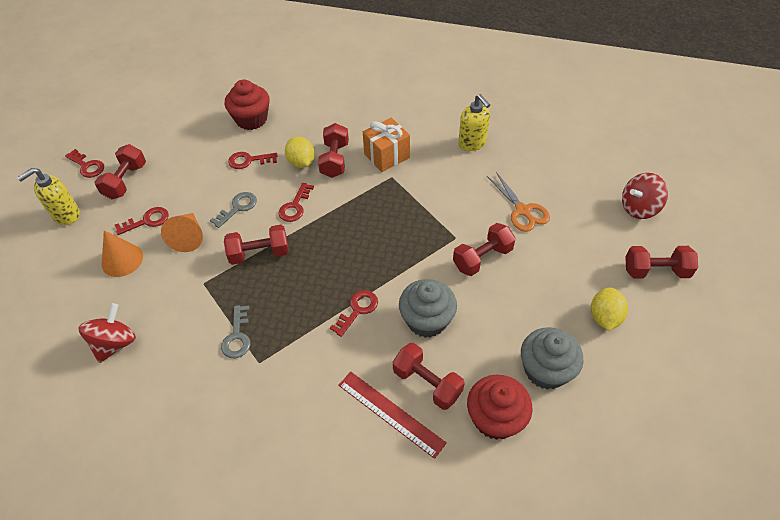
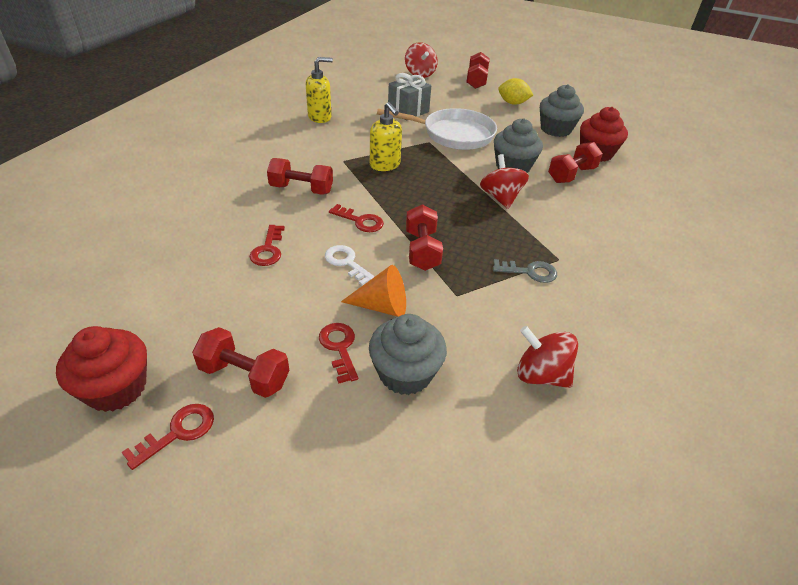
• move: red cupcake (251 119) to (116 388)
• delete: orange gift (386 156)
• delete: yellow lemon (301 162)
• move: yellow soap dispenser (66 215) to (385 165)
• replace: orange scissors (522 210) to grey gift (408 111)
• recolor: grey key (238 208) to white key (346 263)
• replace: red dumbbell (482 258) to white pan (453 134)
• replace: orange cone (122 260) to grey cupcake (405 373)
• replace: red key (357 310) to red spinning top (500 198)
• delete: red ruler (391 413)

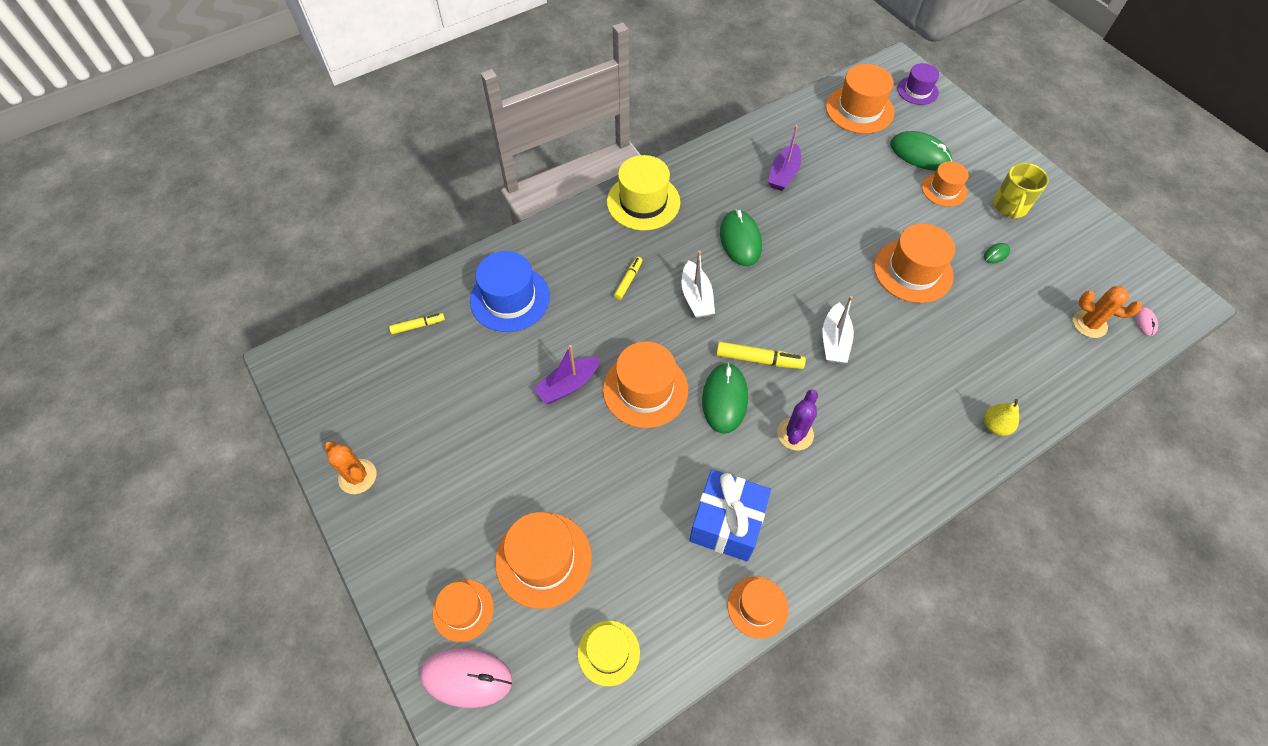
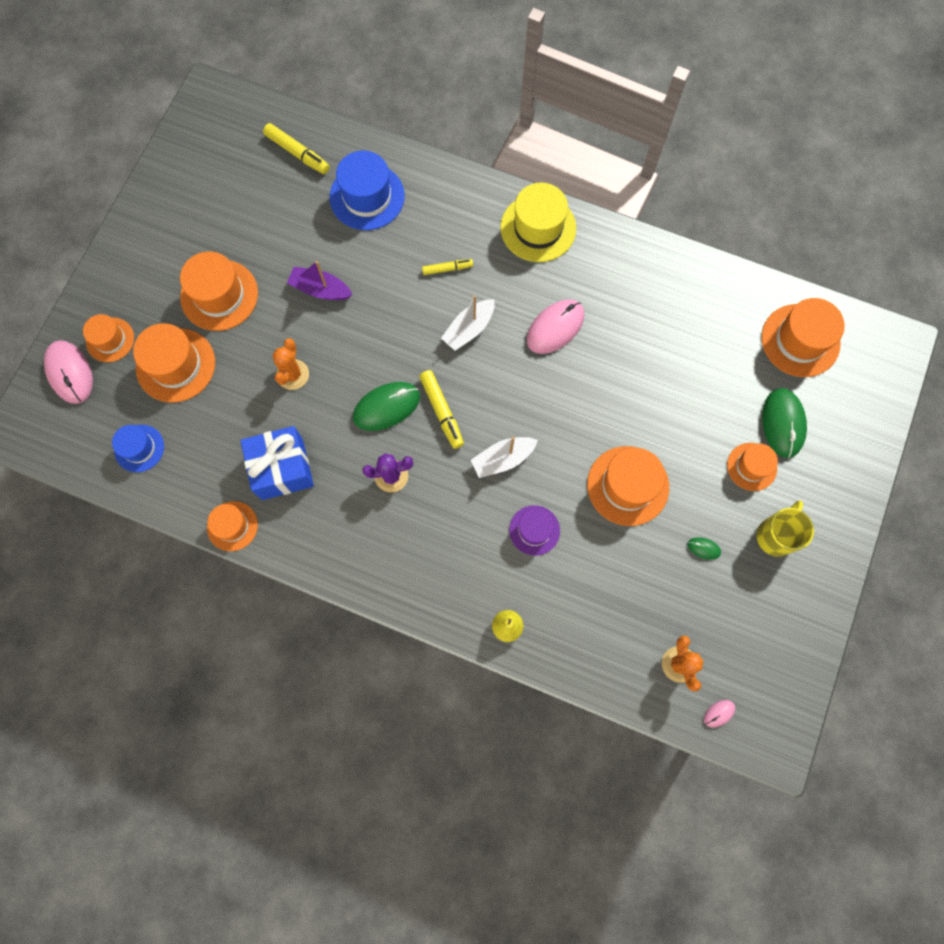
• move: purple hat (917 90) to (534 530)
• delete: purple boat (783 174)
• rotate: yellow mug (1010 206) = (776 535) 135 degrees clockwise
• recolor: green mouse (740 240) to pink mouse (555 327)
• resize: yellow marker (418 326) = (297 153) x1.58
• move: orange hat (645 389) to (219 295)
• move: orange cactus (357 476) to (292 374)
• recolor: yellow hat (608 652) to blue hat (139 448)

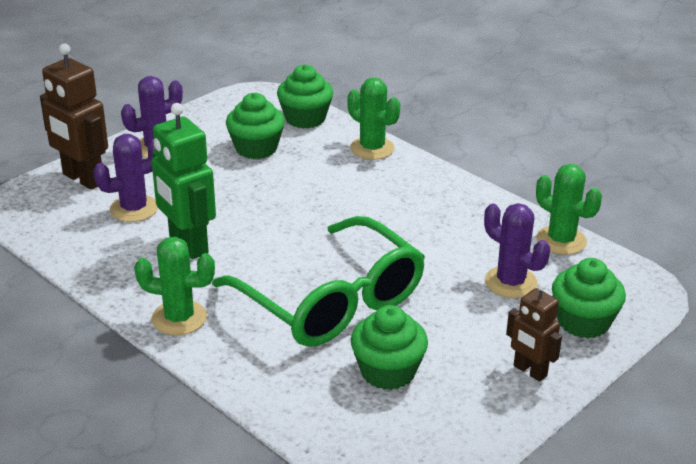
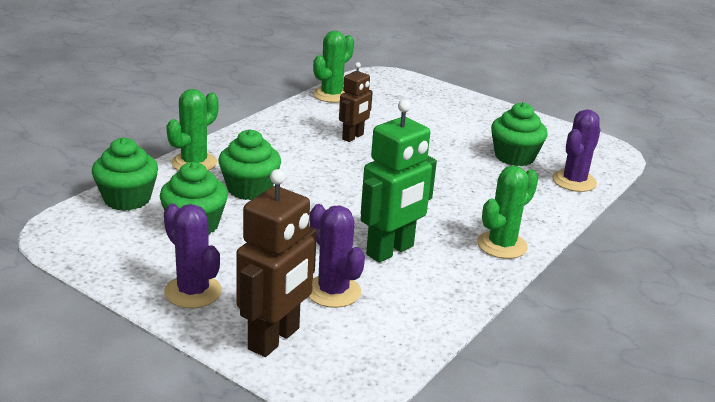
• move: purple cactus (510 282) to (574 181)
• delete: green glasses (331 301)
• rotate: green cactus (179 318) = (502 245) 45 degrees clockwise
• move: green cupcake (583 322) to (249 189)
• move: brown robot (529 371) to (353 137)

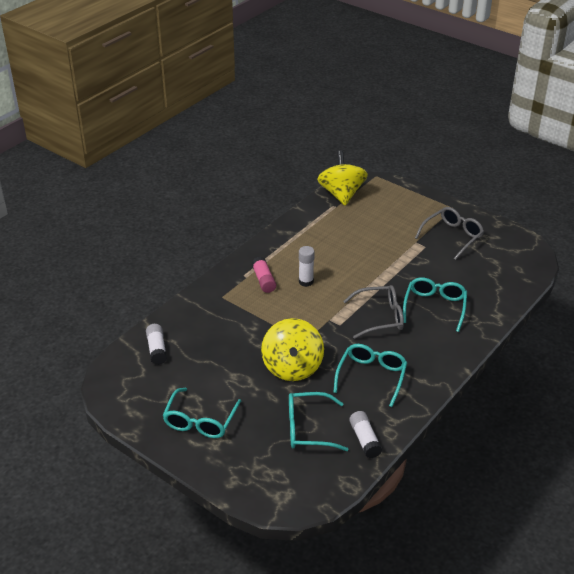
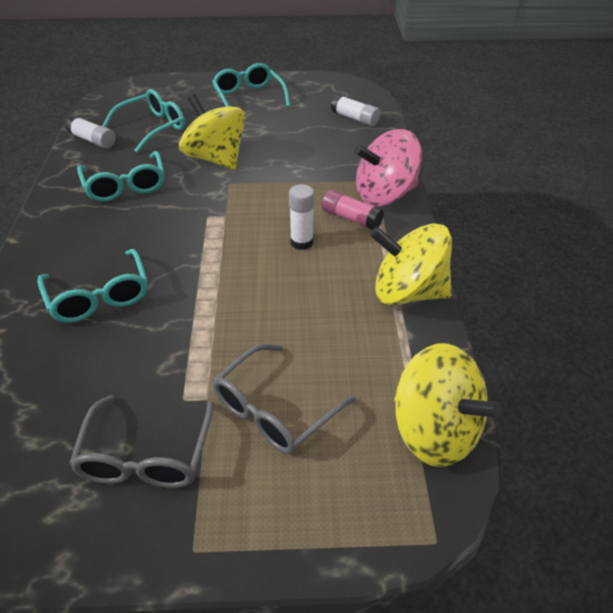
• move: grey glasses (380 317) to (274 410)
• insert: pink spinning top (385 195)
• insert: yellow spinning top (407 292)

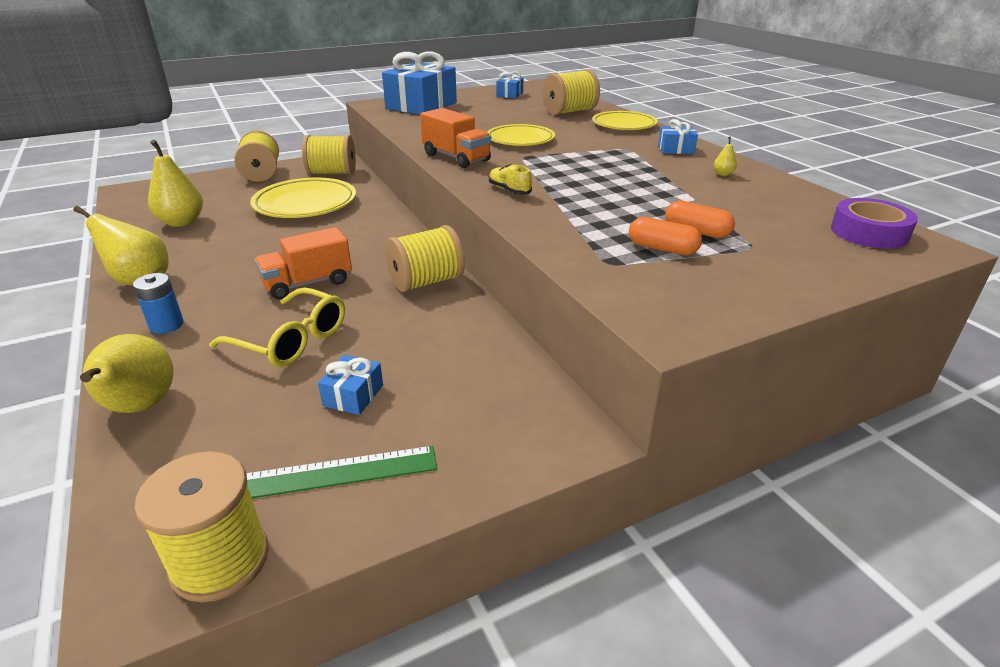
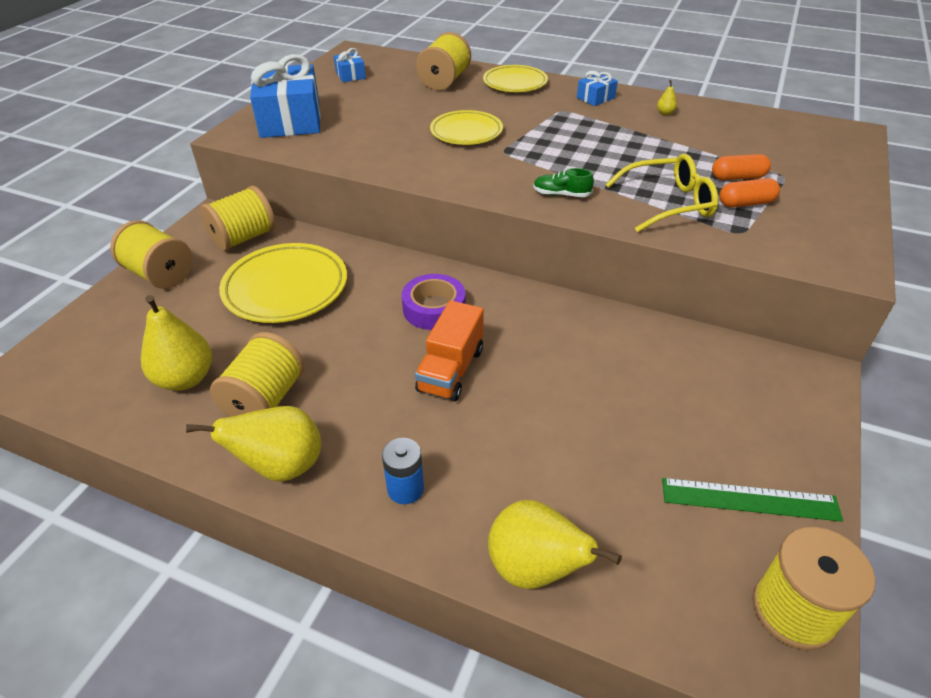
• delete: orange truck (456 158)
• recolor: yellow shoe (509 190) to green shoe (561 194)
• move: purple tape (869 232) to (434 308)
• move: yellow spool (426 282) to (265 399)
• move: yellow glasses (290 340) to (667 203)
• delete: blue gift (353 395)
• rotate: green ruler (338 473) = (749 499) 60 degrees clockwise

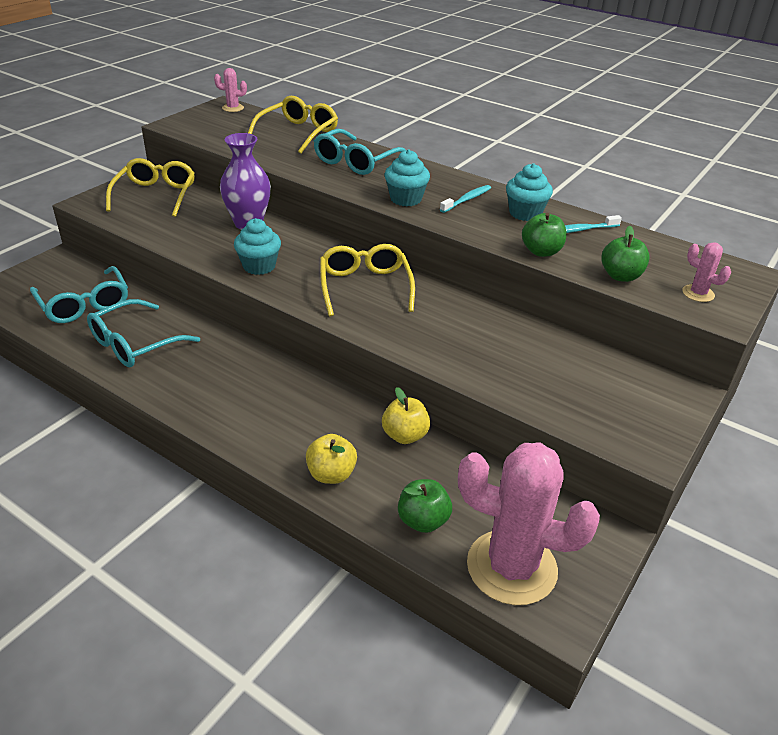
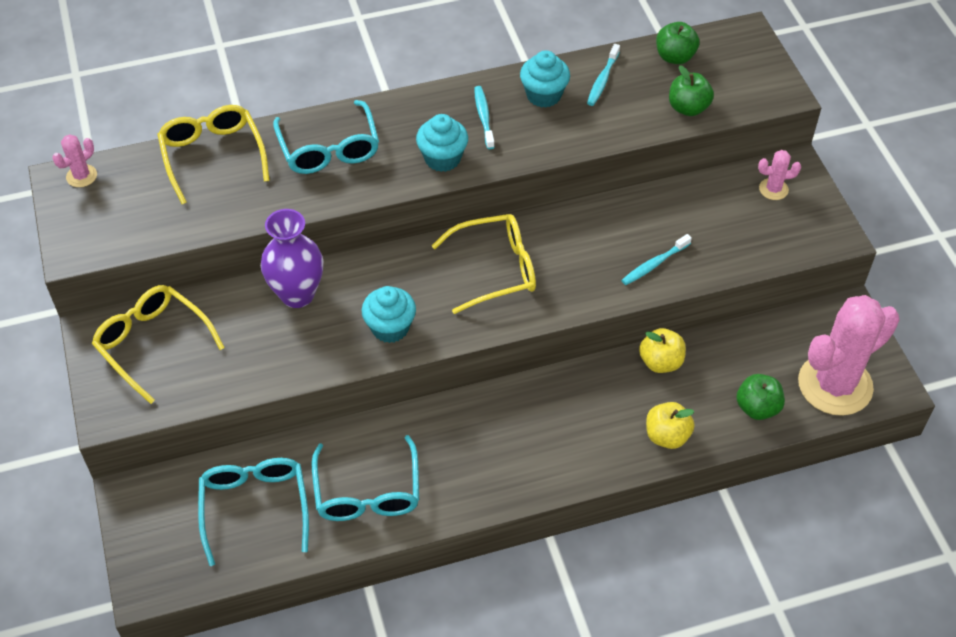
• move: green apple (541 252) to (675 57)
• move: pink cactus (698 293) to (773 189)
• rotate: yellow glasses (365 287) = (496 269) 135 degrees clockwise
• rotate: turquoise glasses (84 305) = (255 507) 105 degrees counterclockwise
• insert: turquoise toothbrush (654 264)

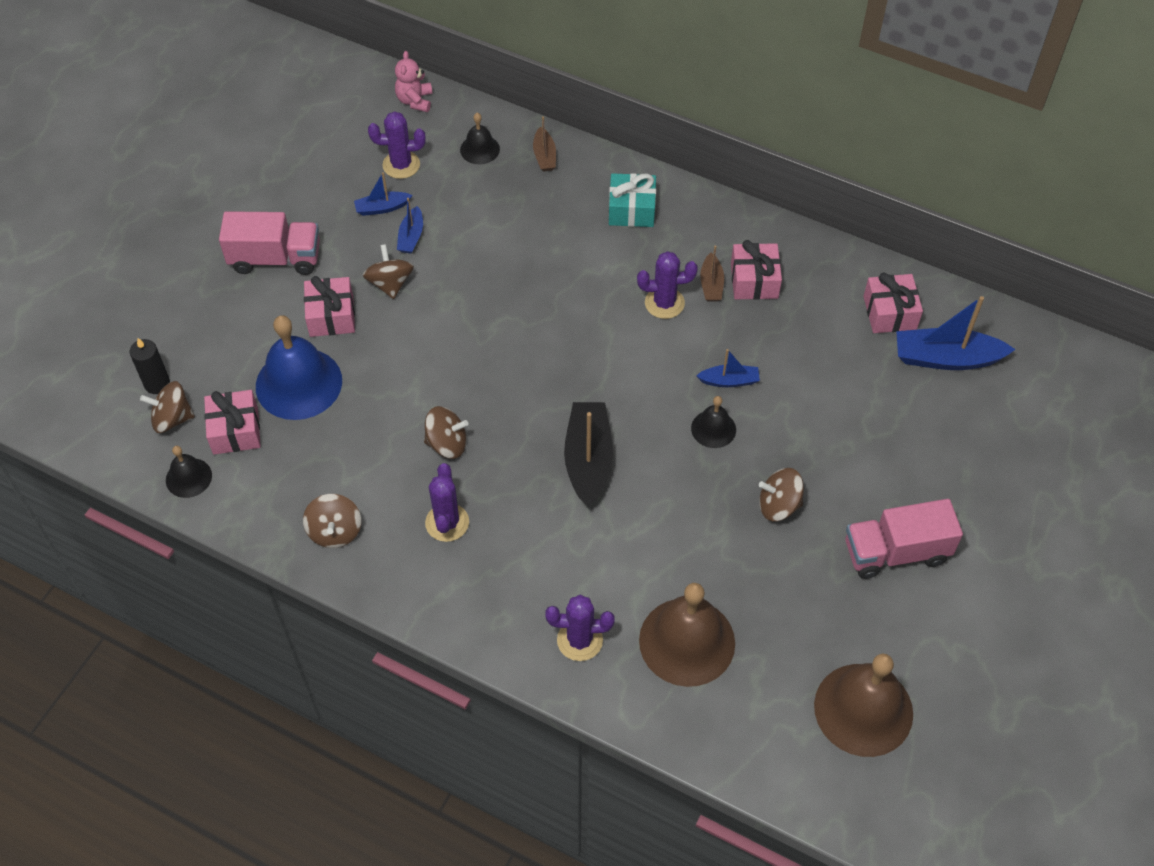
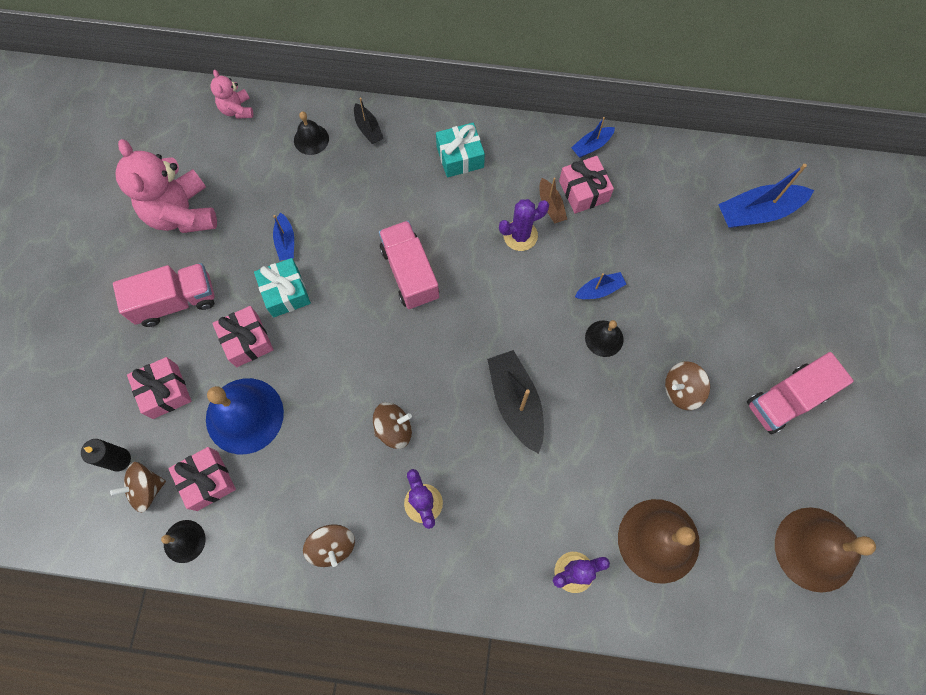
• delete: purple cactus (401 165)
• recolor: brown boat (544 156) to black boat (368 128)
• move: blue boat (382 208) to (591 146)
• replace: brown spinning top (390 283) to turquoise gift (285 293)
• move: pink gift (890 313) to (165 391)
• insert: pink teddy bear (182 213)
• insert: pink truck (410 273)

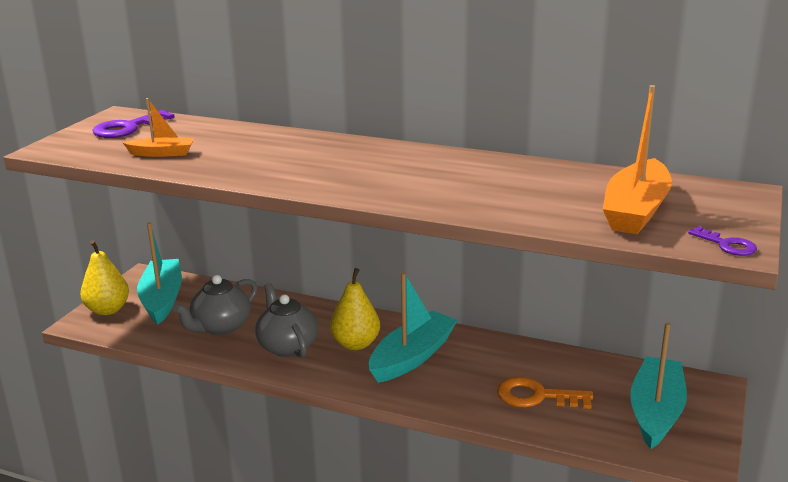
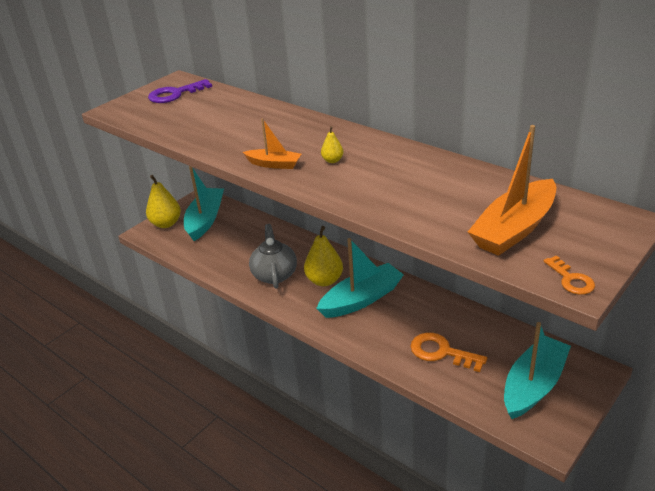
• move: orange boat (162 153) to (274 164)
• recolor: purple key (727 245) to orange key (571 279)
• delete: grey teapot (220 327)
• insert: yellow pear (332 160)

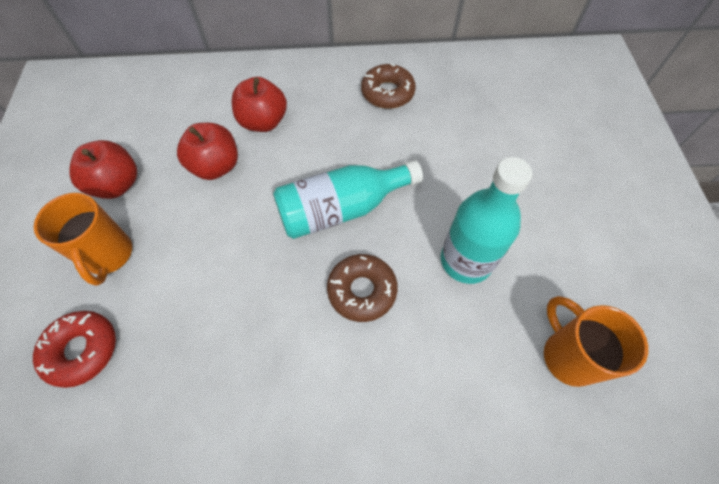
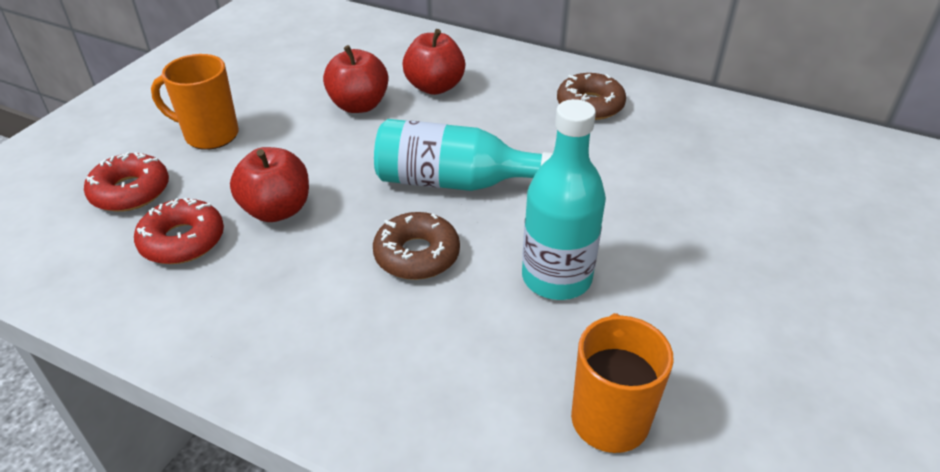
• move: red apple (117 185) to (277 210)
• rotate: orange mug (109 255) = (210 135) 90 degrees clockwise
• insert: red donut (182 240)

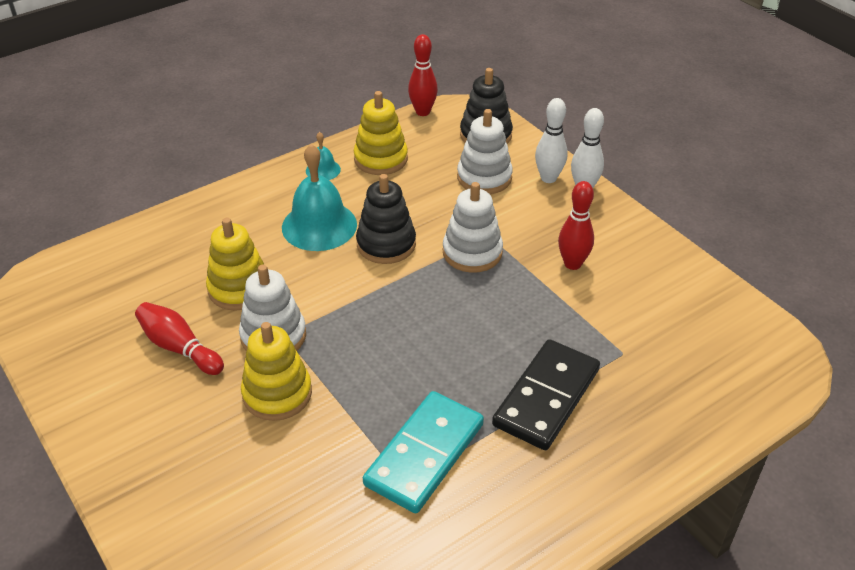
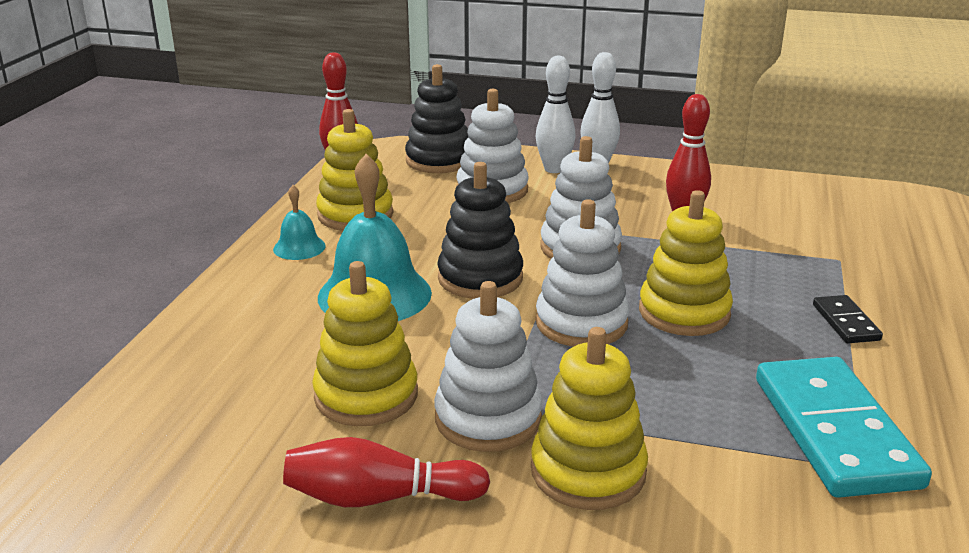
• resize: black domino (546 397) = (845 322) x0.47
• insert: yellow stacking toy (684 312)
• insert: white stacking toy (581 323)

